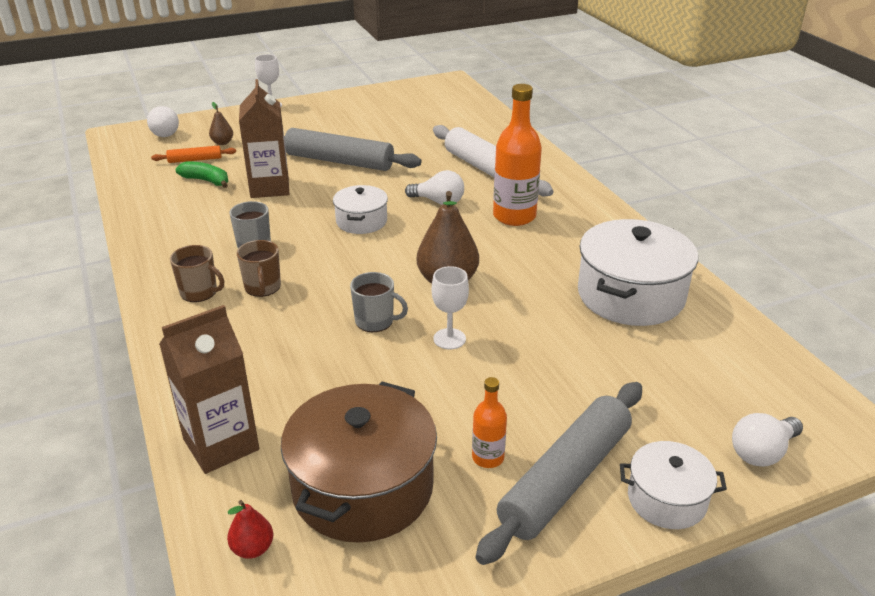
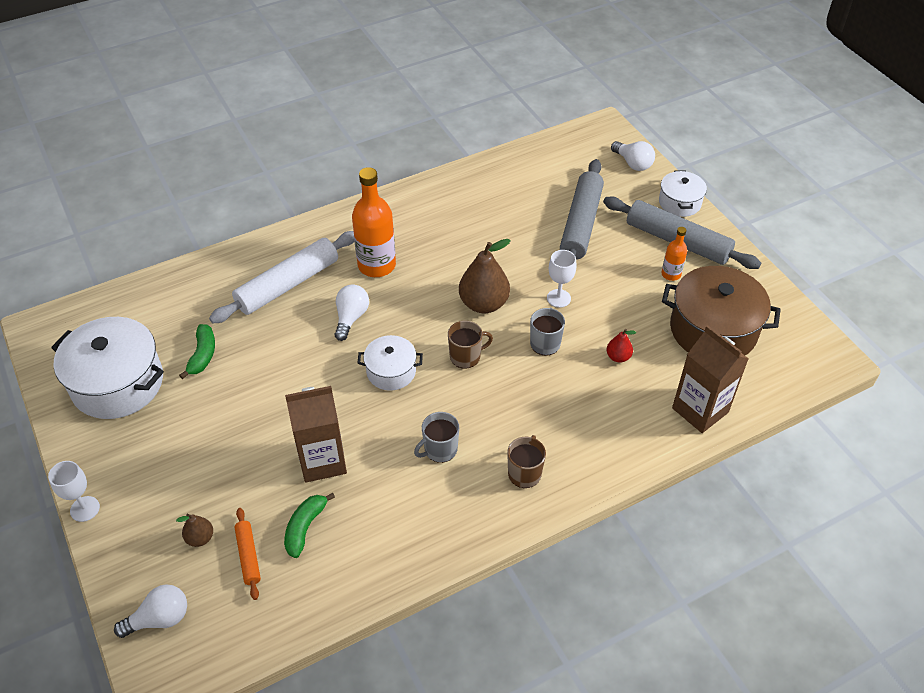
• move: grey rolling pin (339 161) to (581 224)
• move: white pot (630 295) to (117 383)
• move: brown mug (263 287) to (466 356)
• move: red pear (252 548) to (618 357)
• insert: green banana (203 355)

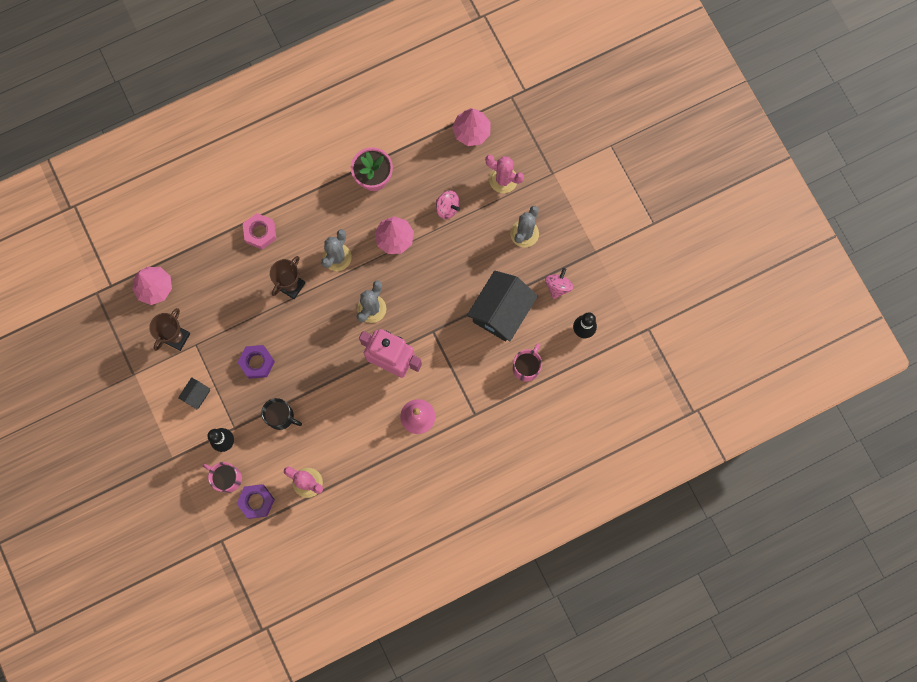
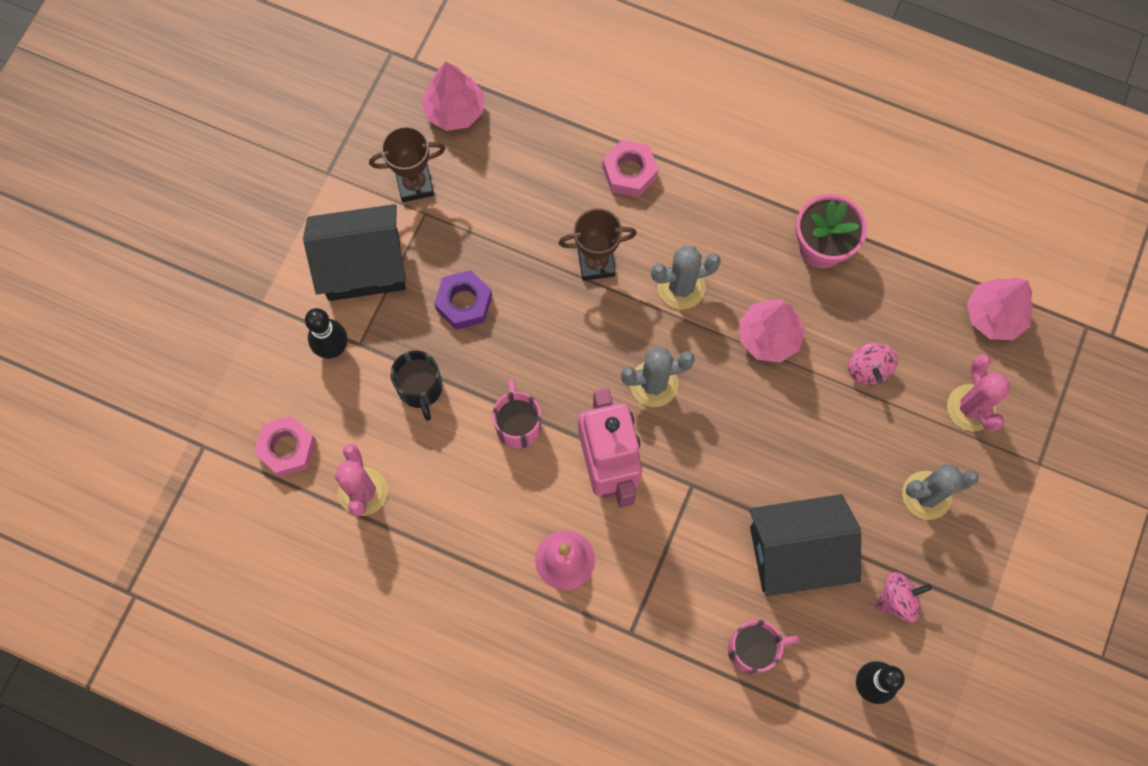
• resize: black house (197 395) = (363 266) x2.24
• move: pink mug (227 478) to (518 424)
• recolor: purple nut (256 501) to pink nut (287 448)

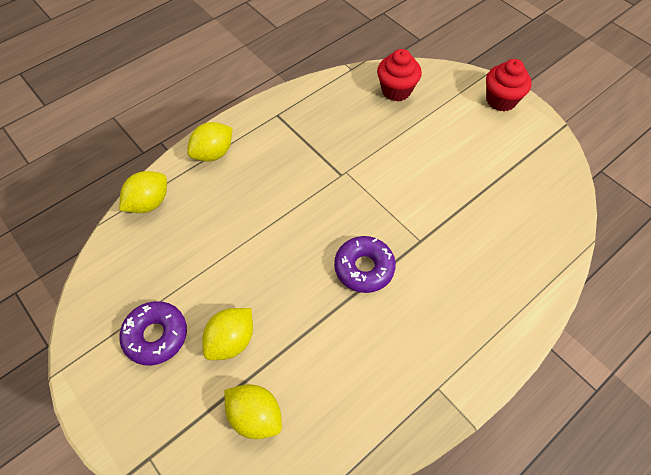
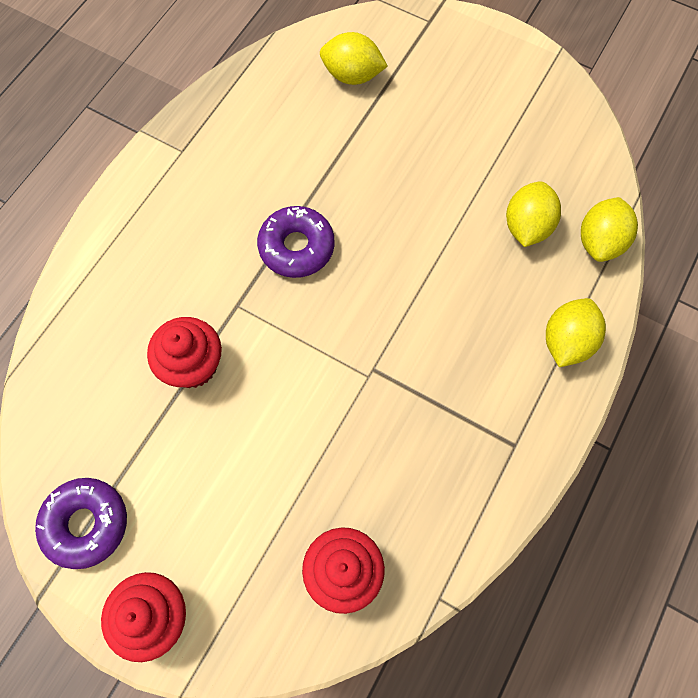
• move: purple donut (156 336) to (86 524)
• move: yellow lemon (231 340) to (527 226)
• insert: red cupcake (193 365)

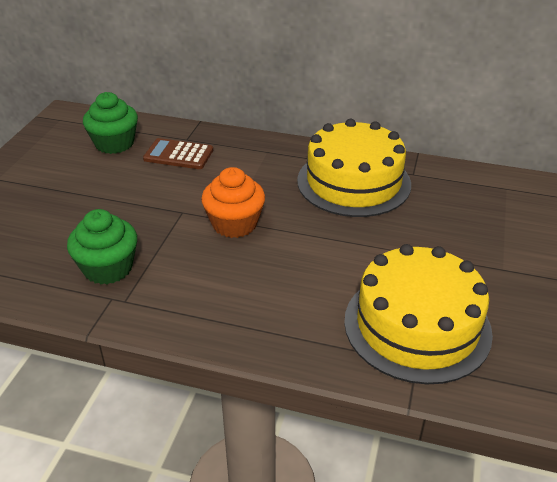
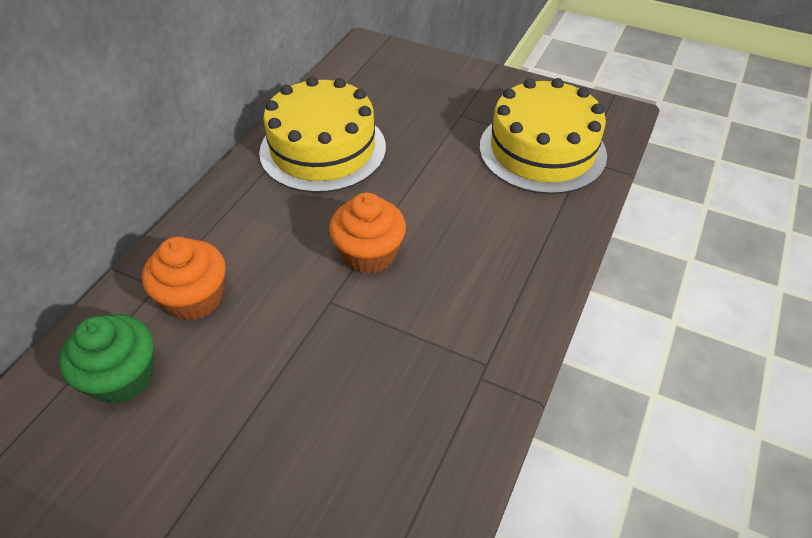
• replace: brown calculator (178 155) to orange cupcake (194 298)
• delete: green cupcake (108 268)

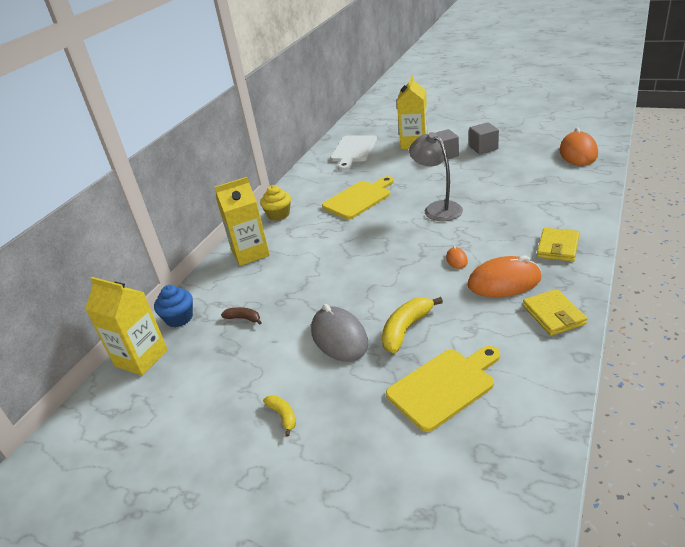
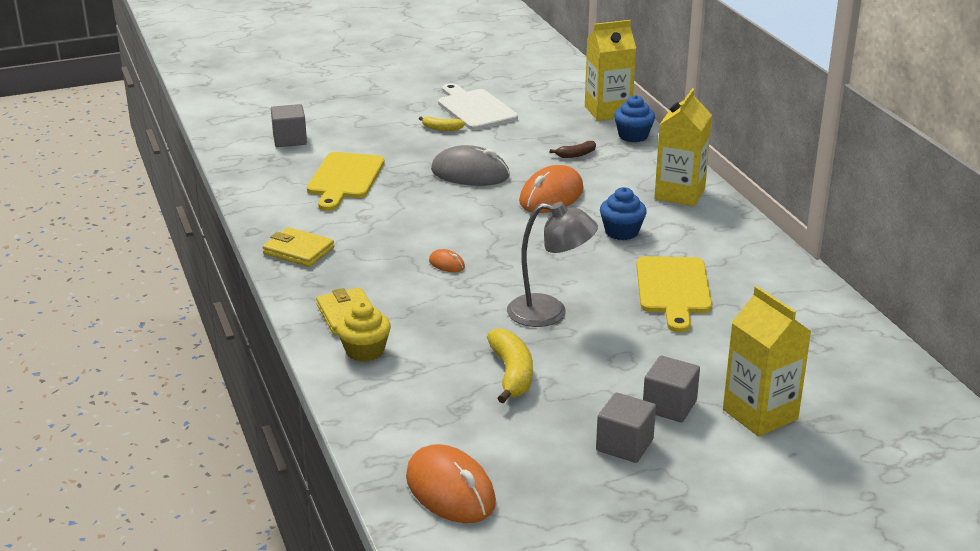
• move: white cutting board (353 151) to (475 109)
• move: yellow cupcake (278 215) to (365 351)
• move: orange mouse (504 282) to (551 196)
• move: yellow banana (406 329) to (512 374)
• insert: grey cube (290 140)
• insert: blue cupcake (621 232)

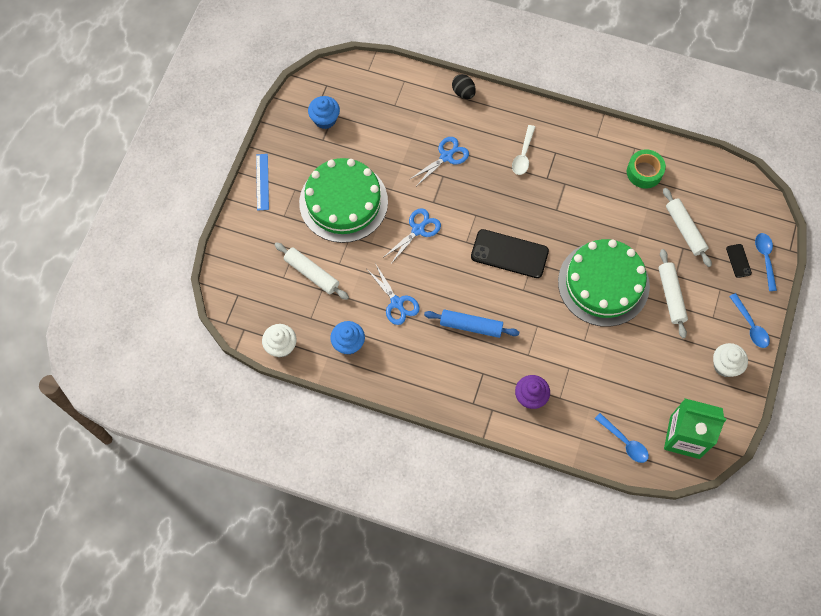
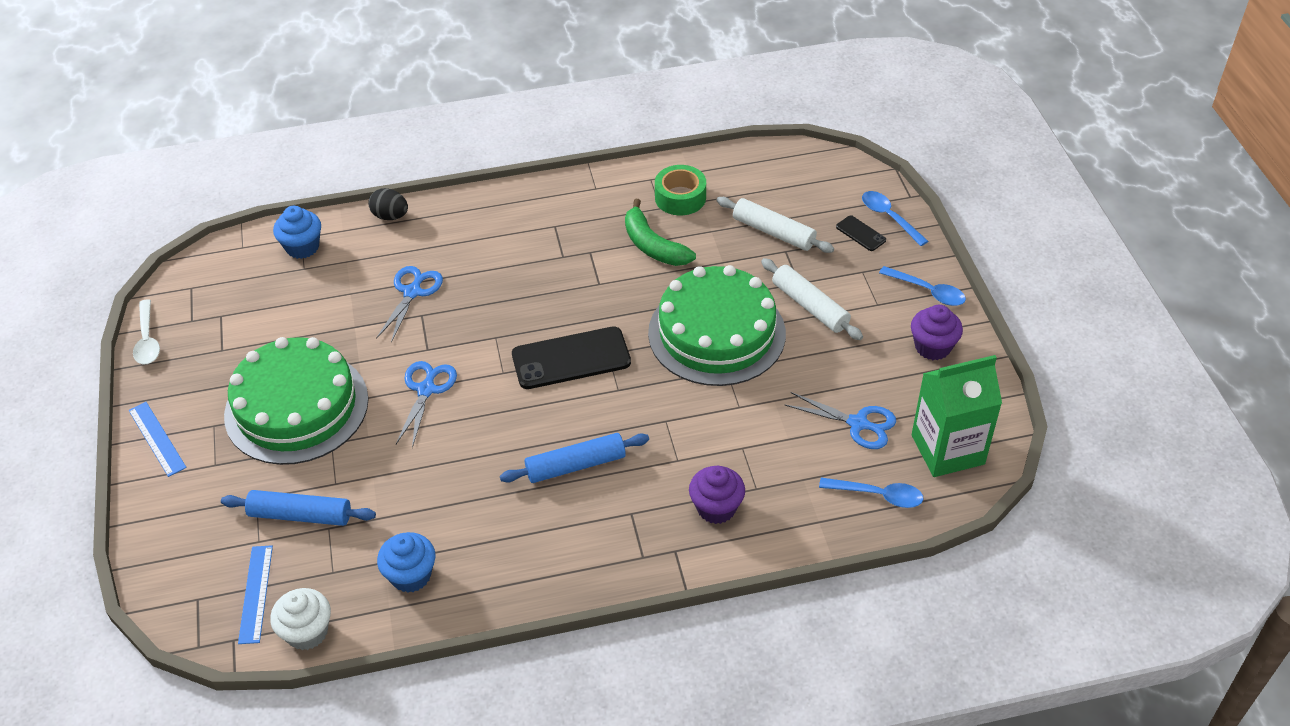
• move: blue cupcake (325 119) to (302 247)
• move: white spoon (523 155) to (147 340)
• recolor: white rolling pin (311 273) to blue rolling pin (300 515)
• move: blue scissors (397 303) to (858 423)
• recolor: white cupcake (725 365) to purple cupcake (932 347)
• insert: green banana (653 245)
• insert: blue ruler (256 594)

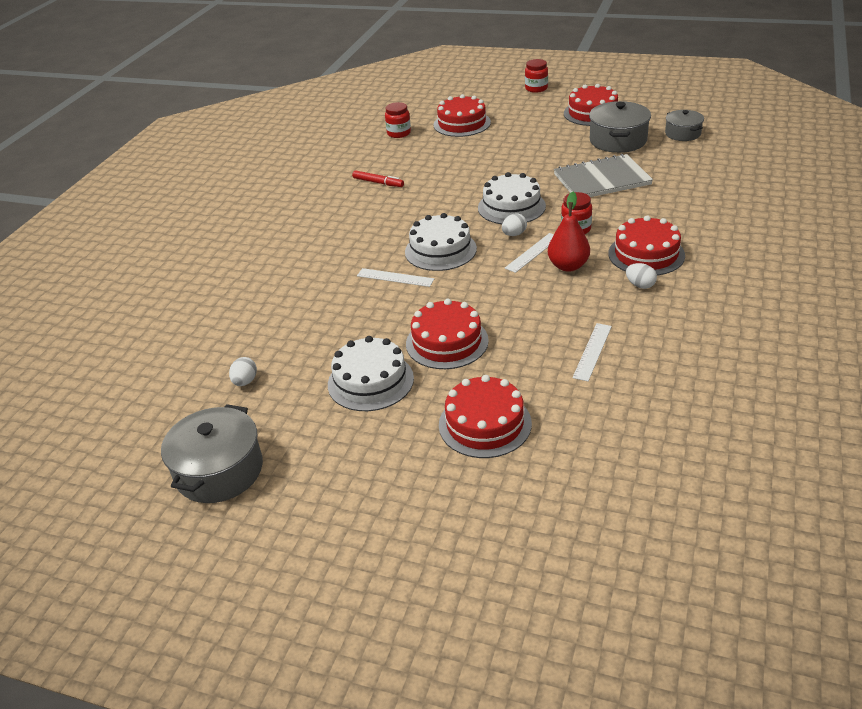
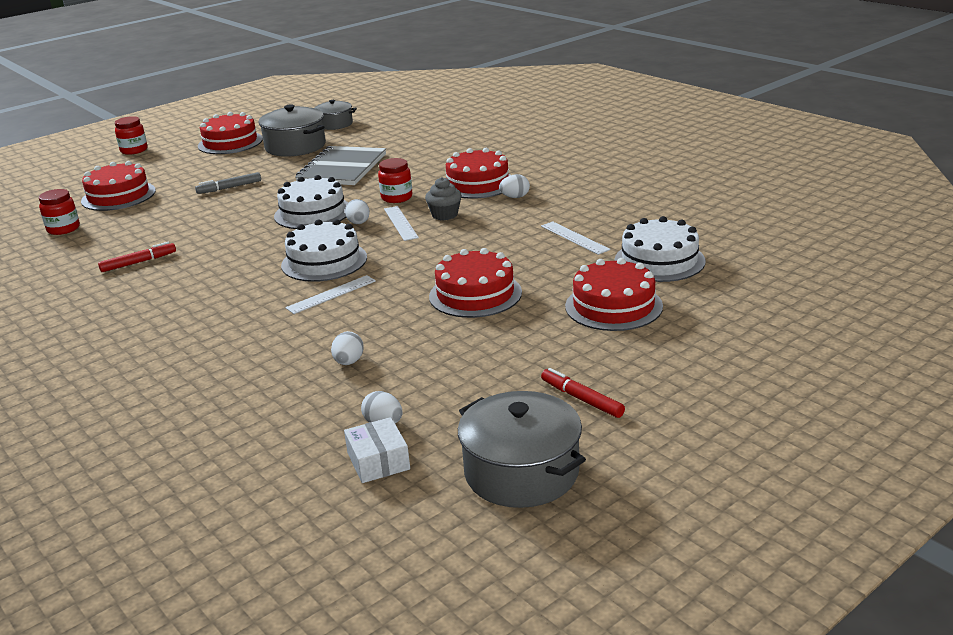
• replace: red pear (568 266) to grey cupcake (445 215)
• move: white cake (370 381) to (659 261)
• insert: grey marker (229 188)
• insert: white egg (349 362)
• insert: red marker (581 399)
• insert: white box (378 461)

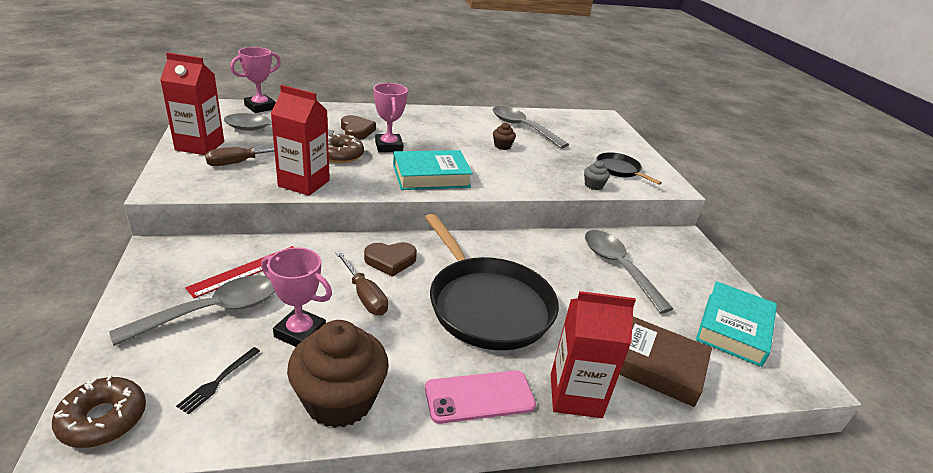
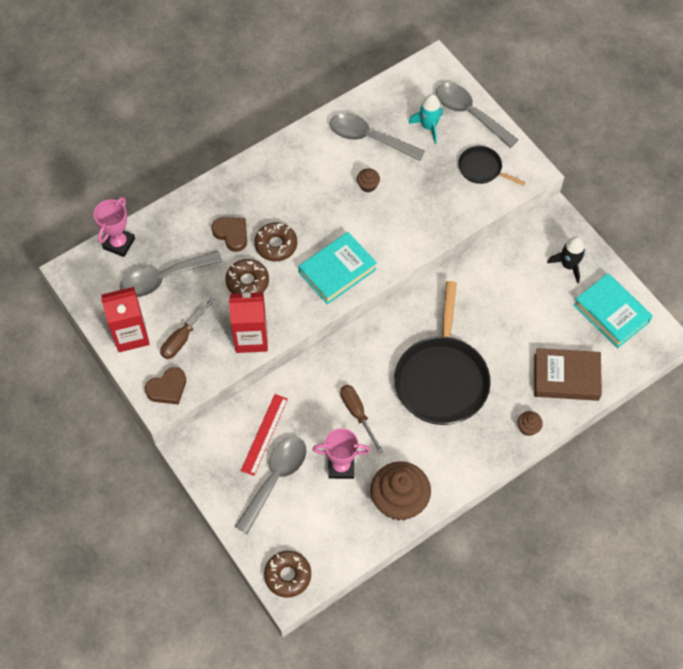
• replace: pink trophy (389 147) to brown donut (276 245)
• delete: grey cupcake (593 185)
• rotate: black pan (487 305) = (441 379) 60 degrees clockwise
• move: grey spoon (618 267) to (469 113)
• move: brown heart (390 261) to (167 388)
• rotate: brown screwdriver (364 295) = (357 414) 150 degrees counterclockwise
• rotate: turquoise book (733 328) = (611 313) 45 degrees counterclockwise
• replace: red carton (575 395) to brown cupcake (528 427)
• delete: black fork (218 382)
• delete: pink phone (479 397)
• insert: turquoise rocket (428 126)
• insert: black rocket (568 265)

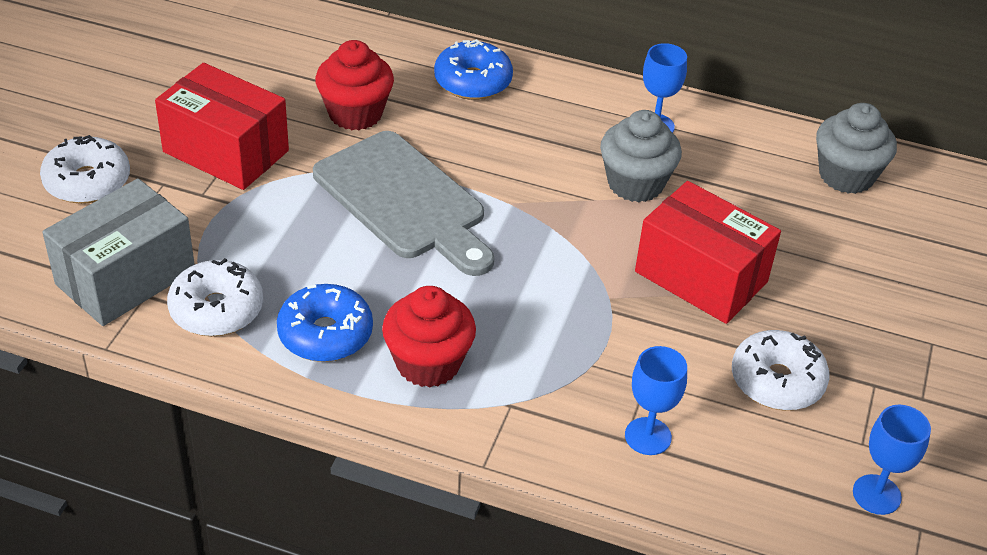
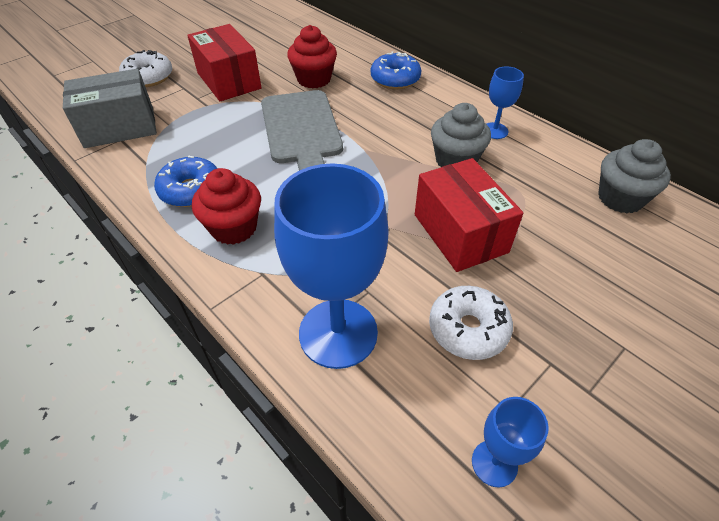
• delete: white donut (216 309)
• resize: blue goblet (648 436) = (338 333) x2.07

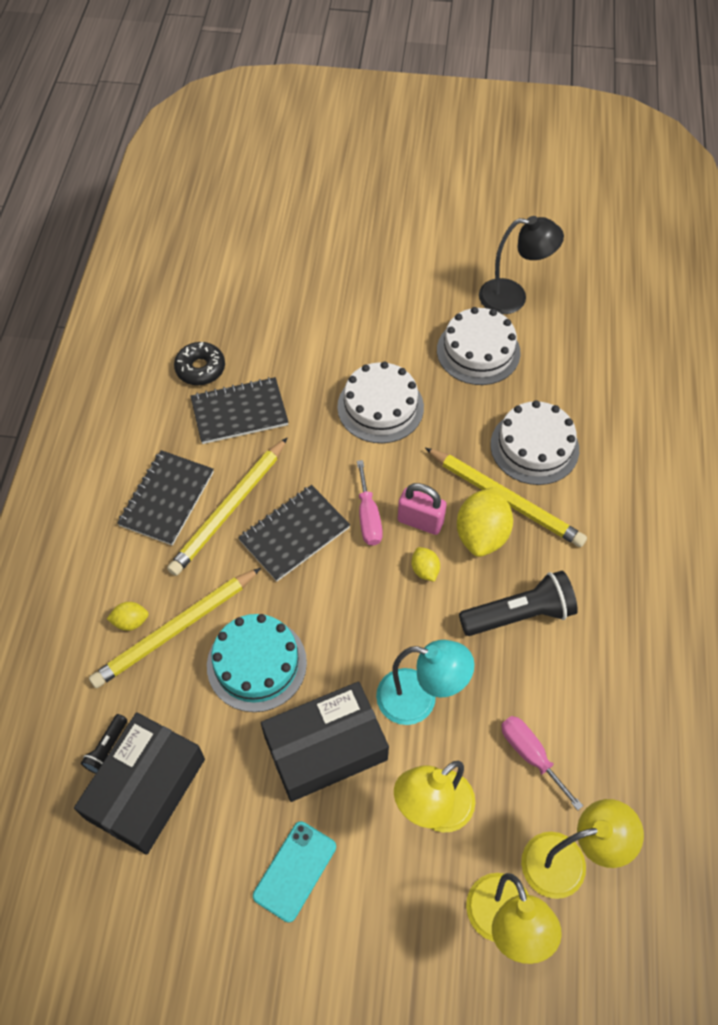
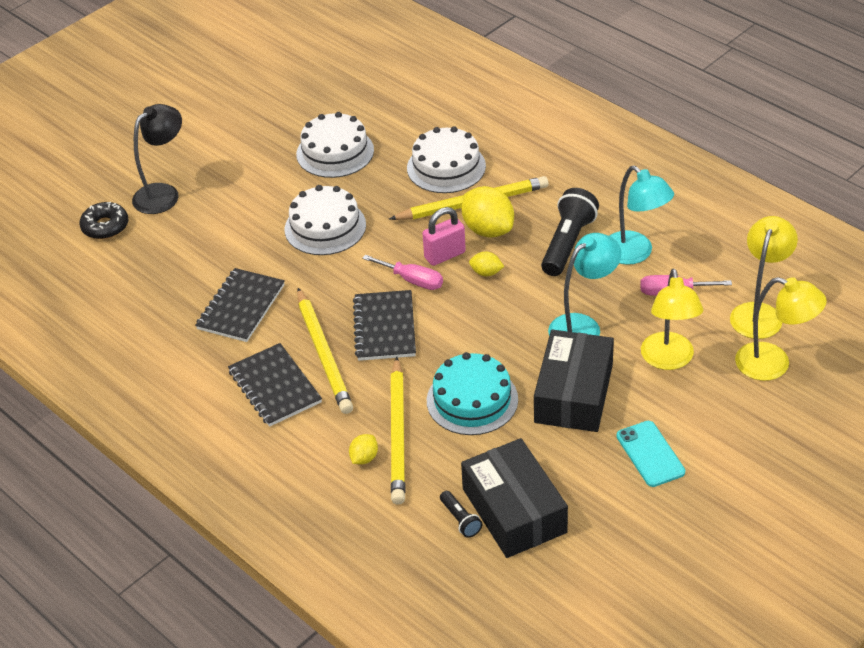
• move: black lamp (513 297) to (163 193)
• move: black donut (200 369) to (105 226)
• insert: turquoise lamp (635 254)

